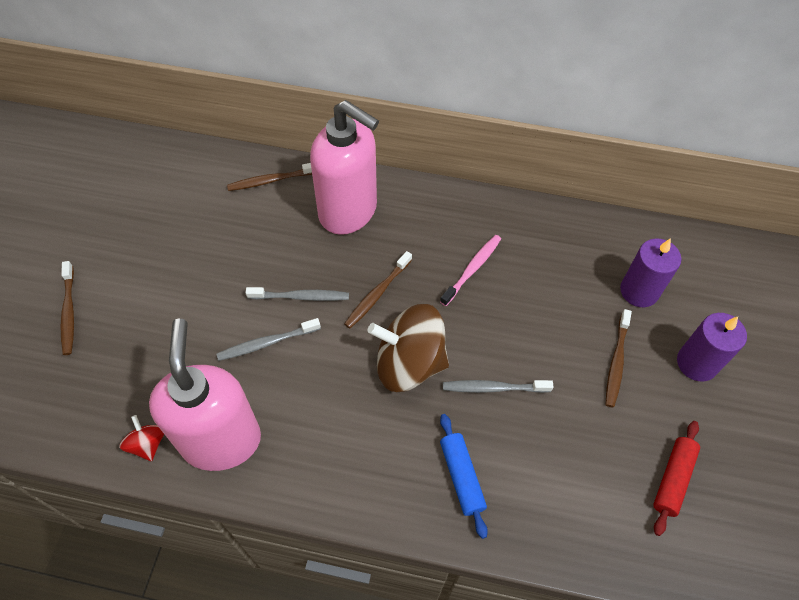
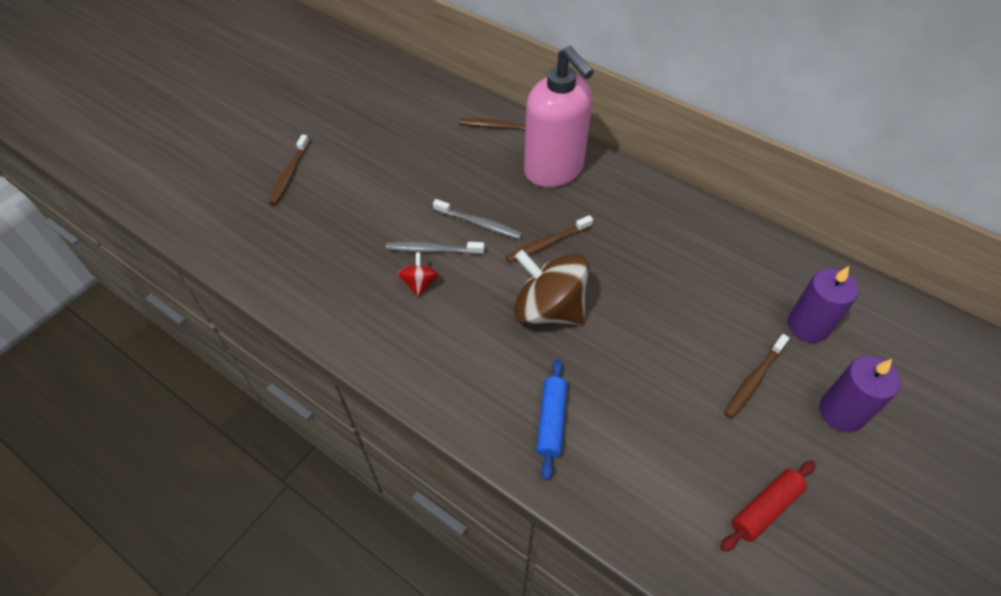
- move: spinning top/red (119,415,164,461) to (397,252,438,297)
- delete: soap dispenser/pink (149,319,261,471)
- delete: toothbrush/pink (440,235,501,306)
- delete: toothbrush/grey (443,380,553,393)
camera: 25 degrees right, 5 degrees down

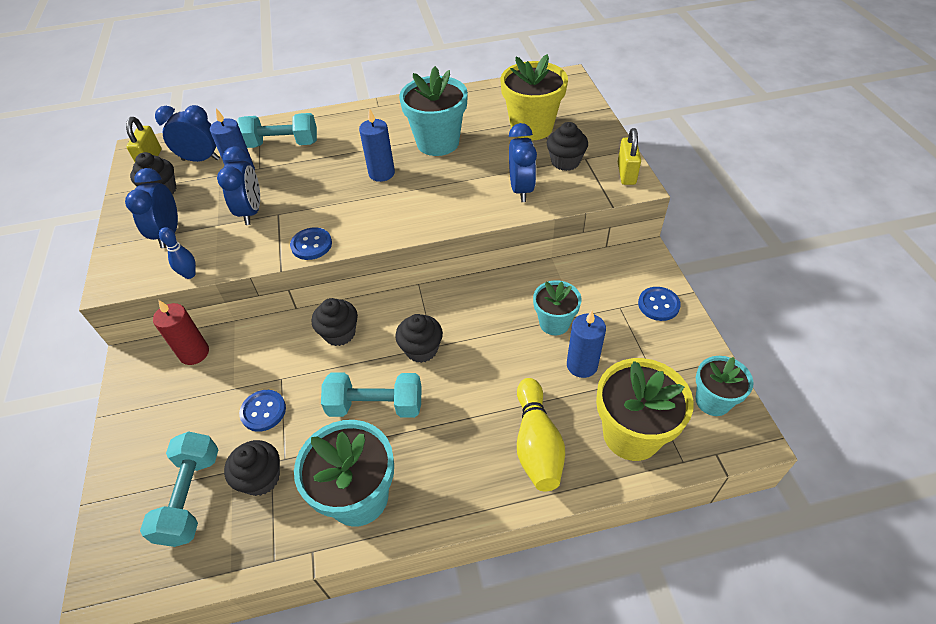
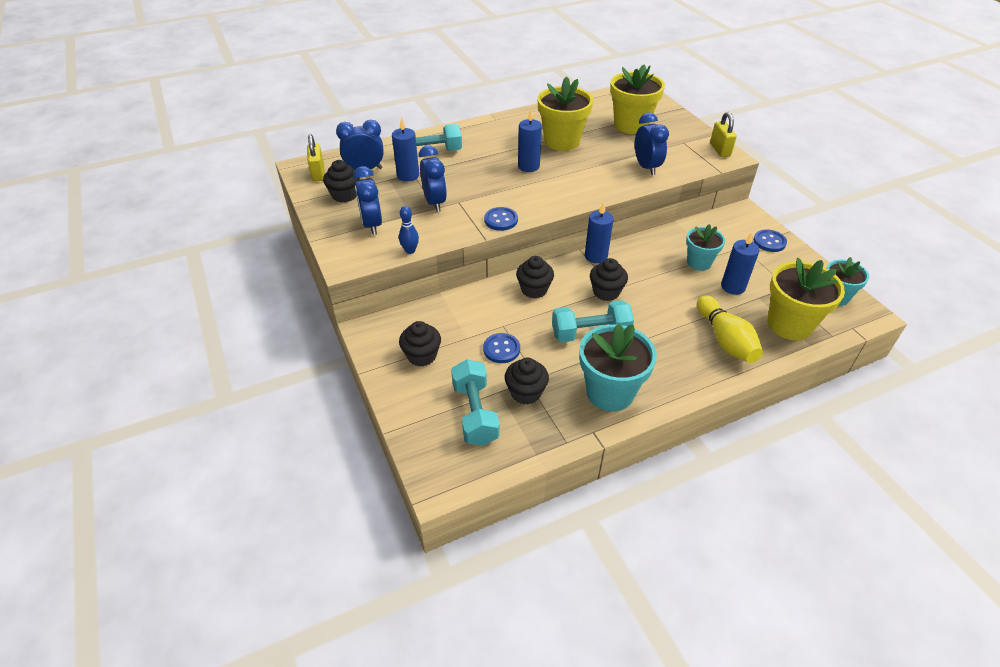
- delete: candle/red (153,300,209,365)
- recolor: flower pot/turquoise (399,66,468,156) to flower pot/yellow (538,76,593,151)
- move: cupcake/black (547,122,588,171) to (399,321,441,367)
- insert: candle/blue (585,202,613,263)
camera: 15 degrees left, 5 degrees down

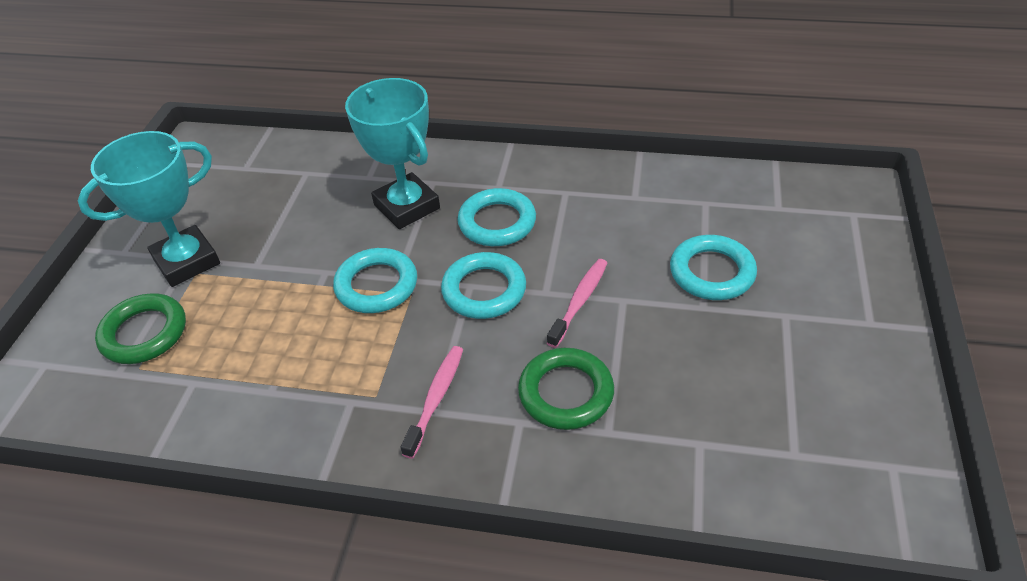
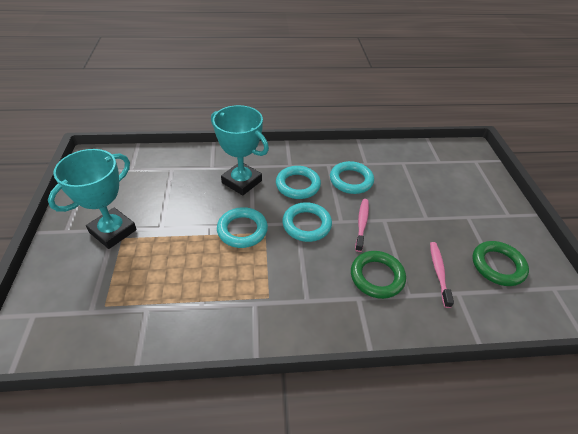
- move: ring/green (95,293,186,364) to (472,241,529,286)
- move: toothbrush/pink (401,346,463,459) to (430,242,454,308)
- move: ring/turquoise (670,235,757,300) to (330,161,374,194)
camera: 20 degrees left, 0 degrees up

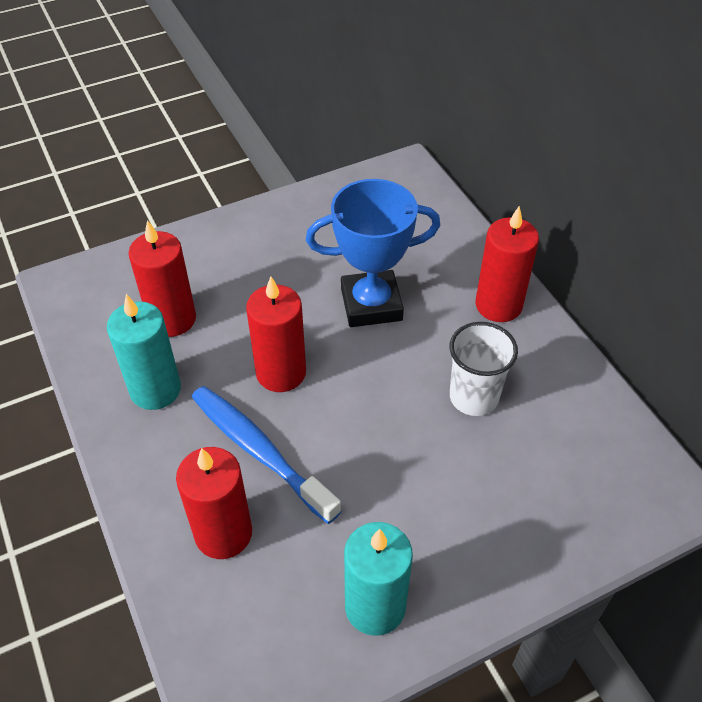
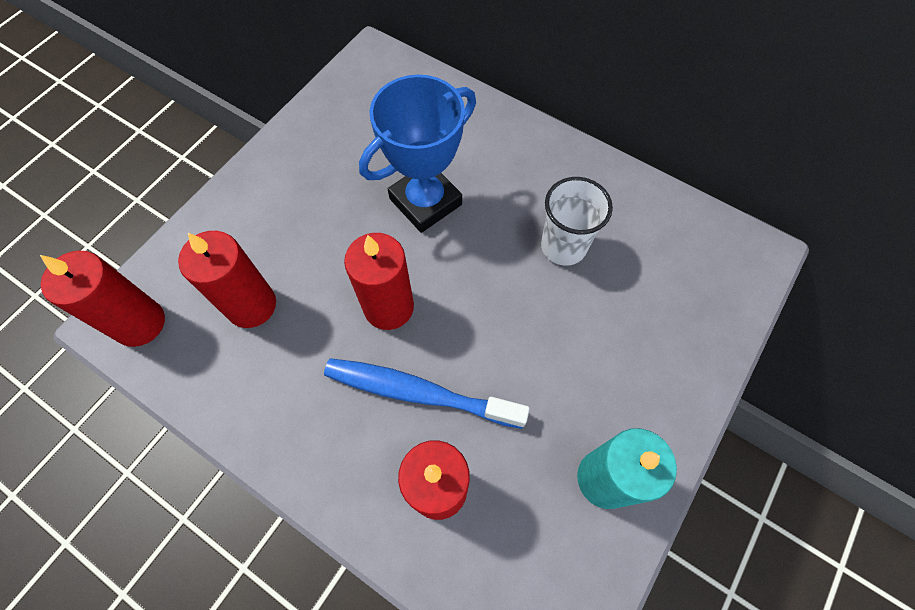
- delete: candle/turquoise (107,294,181,410)
- move: candle/red (476,206,539,322) to (40,251,165,347)
camera: 30 degrees left, 15 degrees up

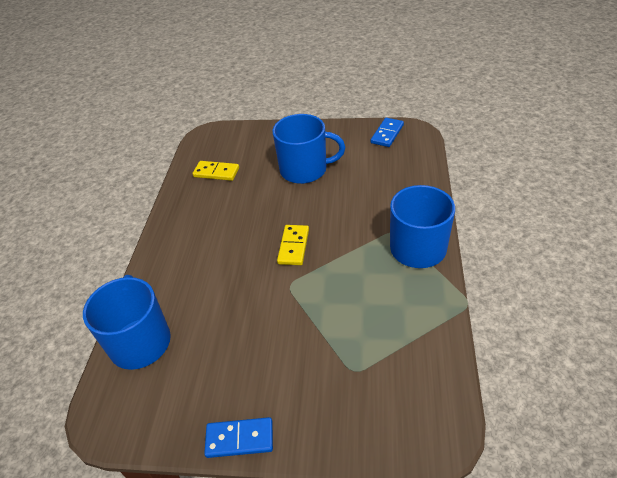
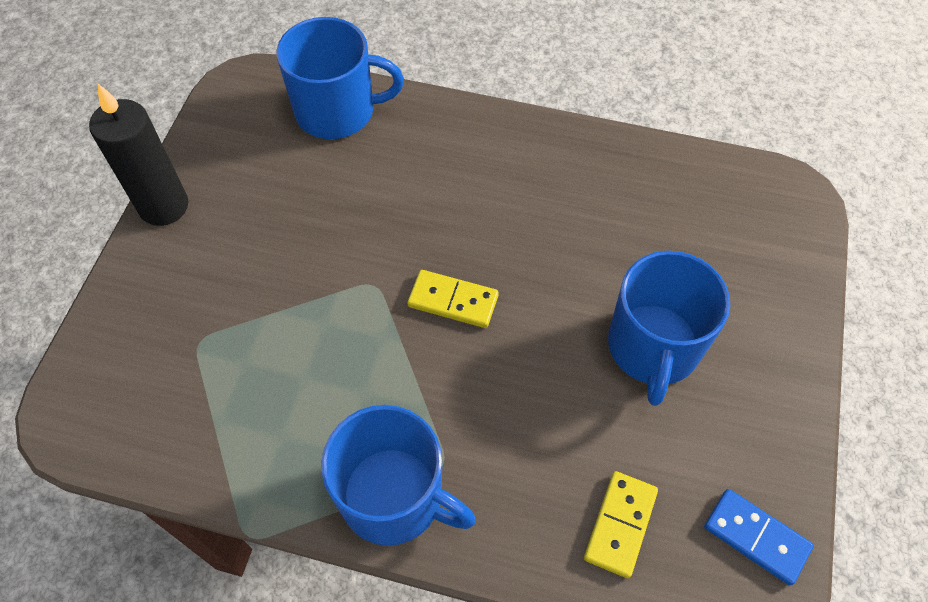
- move: domino/yellow (193,161,239,181) to (584,471,658,578)
- replace: domino/blue (204,417,273,458) to candle/black (89,84,188,226)
camera: 95 degrees right, 15 degrees up

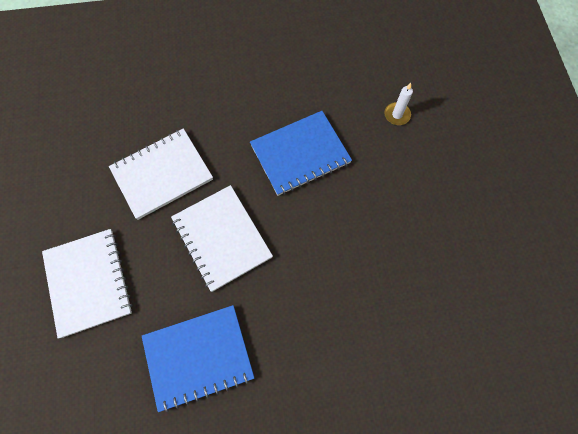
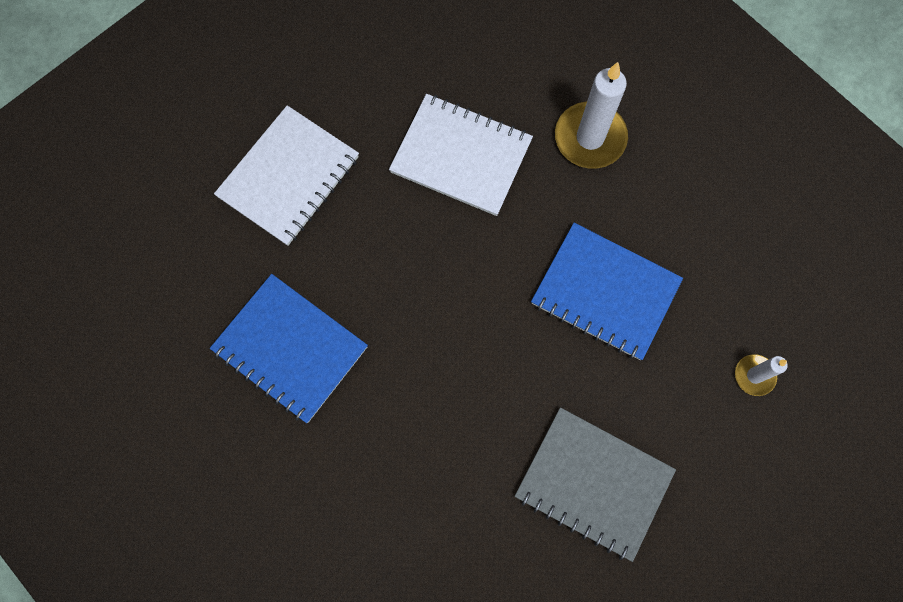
- delete: notebook/white (171,185,273,292)
- insert: notebook/grey (515,407,676,562)
- insert: candle/white (555,62,628,169)
camera: 55 degrees right, 5 degrees up

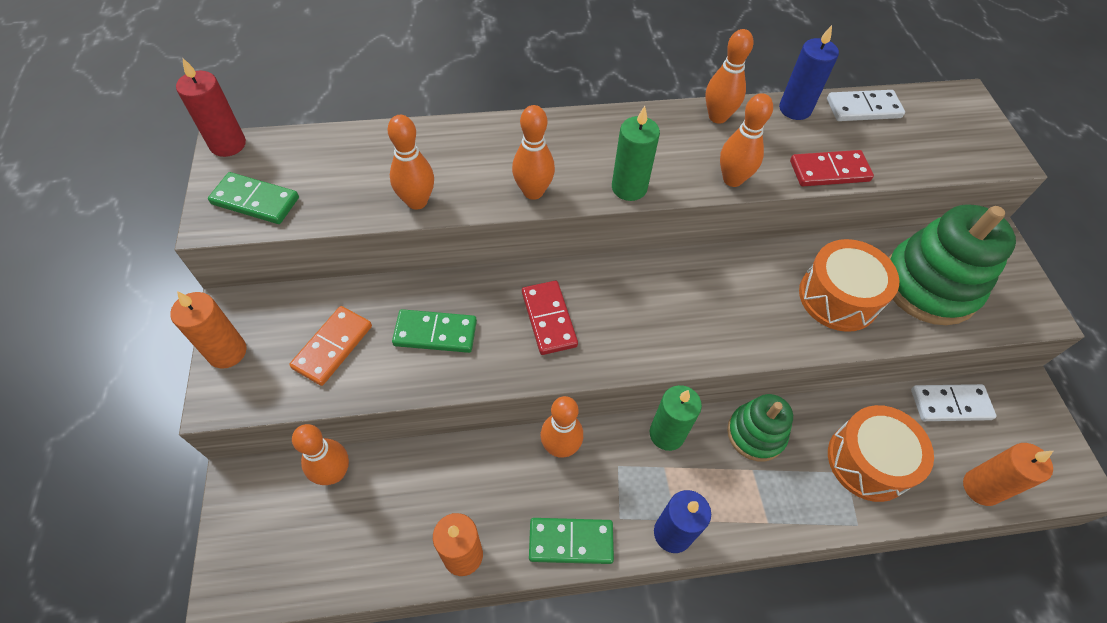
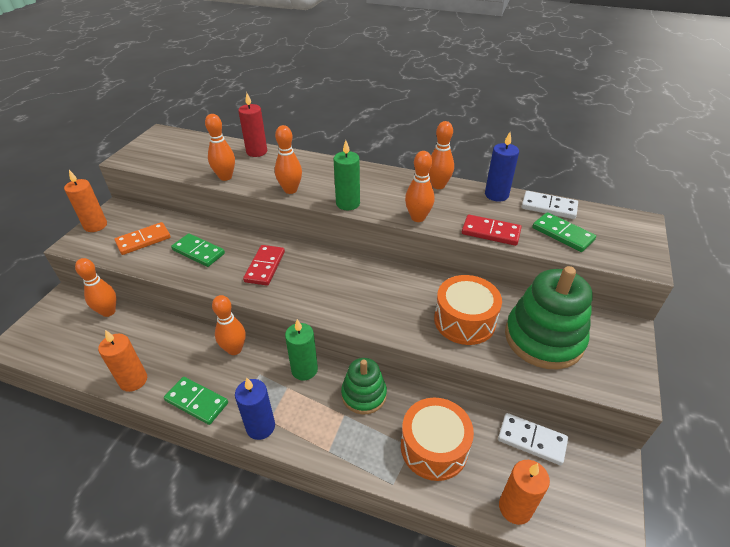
- move: candle/red (176,57,246,157) to (238,93,267,157)
- move: domino/green (208,172,299,224) to (532,212,596,252)
camera: 30 degrees right, 15 degrees down

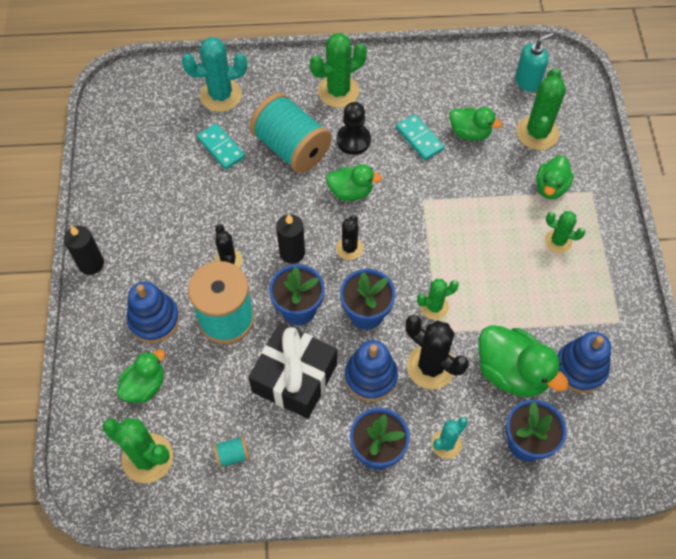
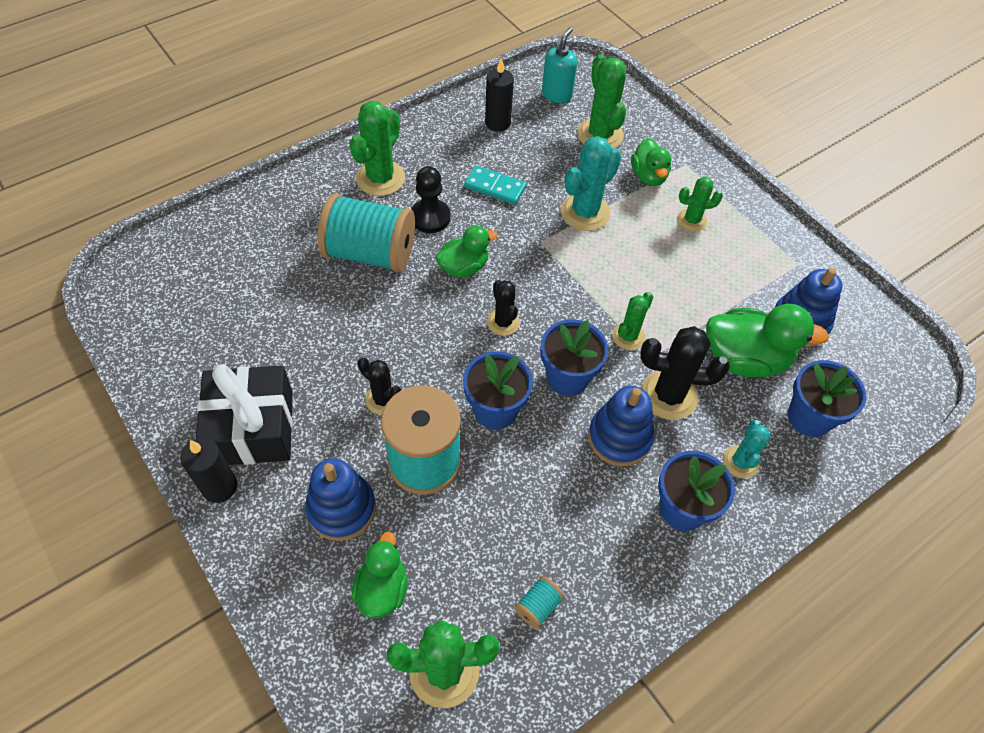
- move: cactus/turquoise (181,37,247,112) to (560,136,621,231)
- delete: domino/turquoise (197,123,245,169)
- move: gift/black (248,323,337,419) to (196,364,293,465)
- move: candle/black (276,214,305,264) to (485,58,514,132)
- delete: duck/green (449,107,502,141)
camera: 35 degrees left, 5 degrees down

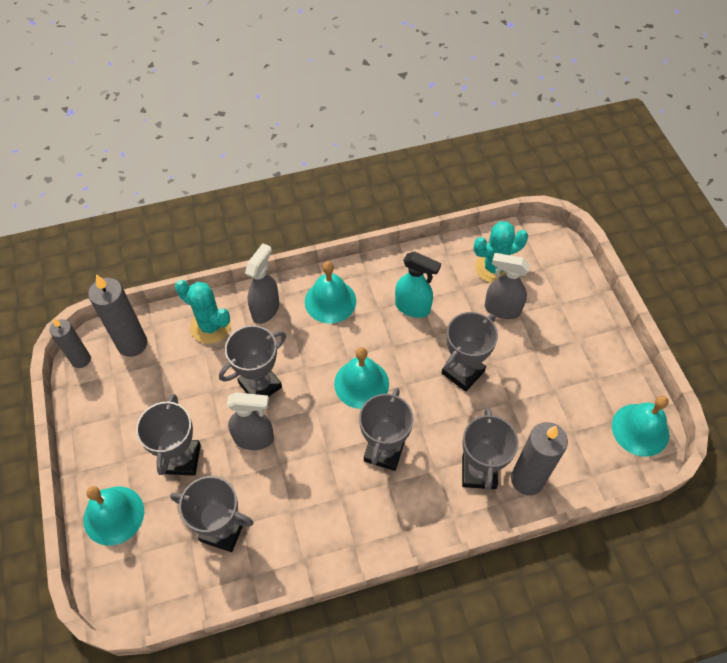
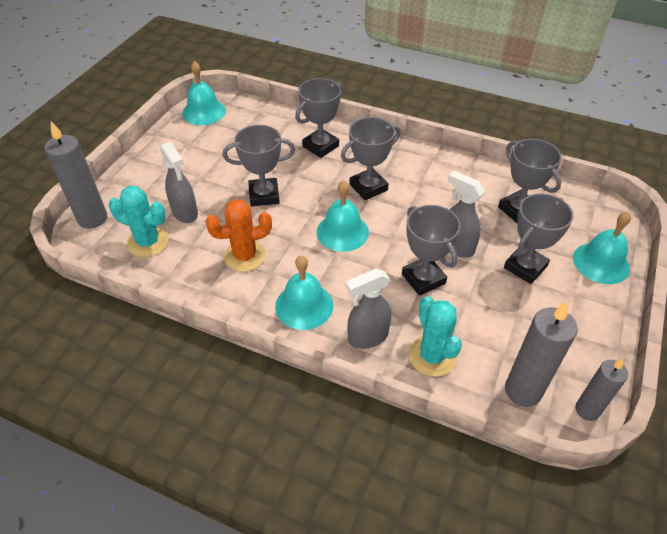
- rotate: trophy/grey (219,325,286,397) = (402,205,461,296) 60 degrees clockwise
- replace: spray bottle/turquoise (395,252,441,318) to cactus/orange (205,199,272,272)
- move: candle/grey (511,422,568,495) to (44,121,107,229)
camera: 140 degrees left, 10 degrees down

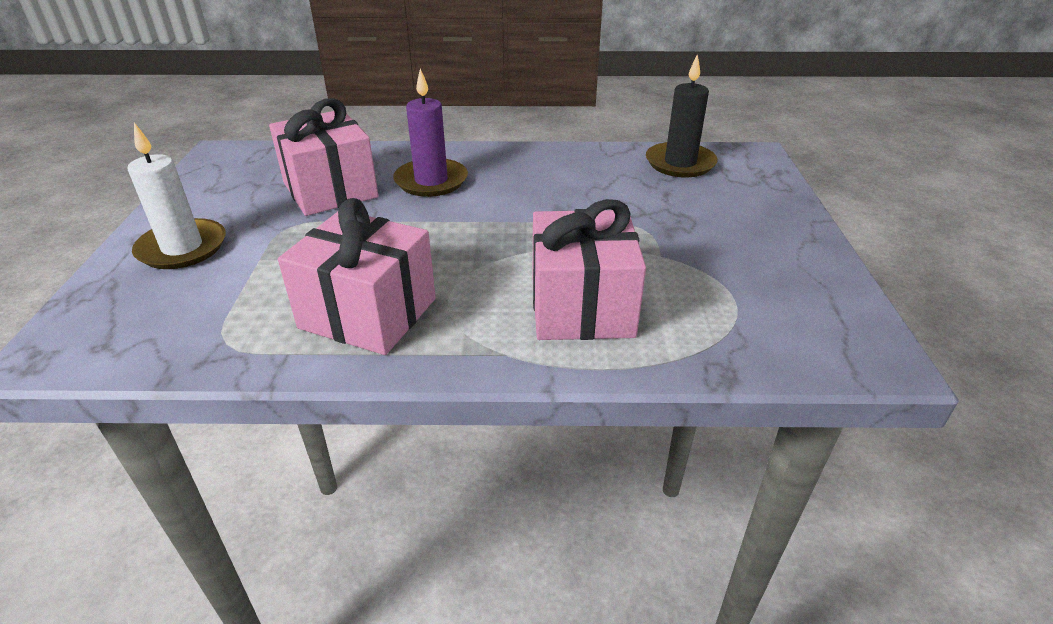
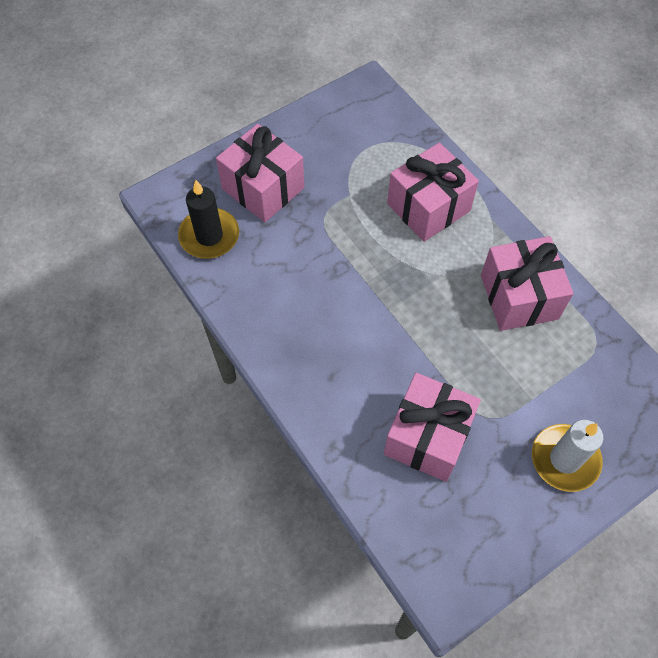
- delete: candle/purple (393,68,468,197)
- insert: gift/pink (216,124,304,222)
camera: 125 degrees left, 25 degrees up

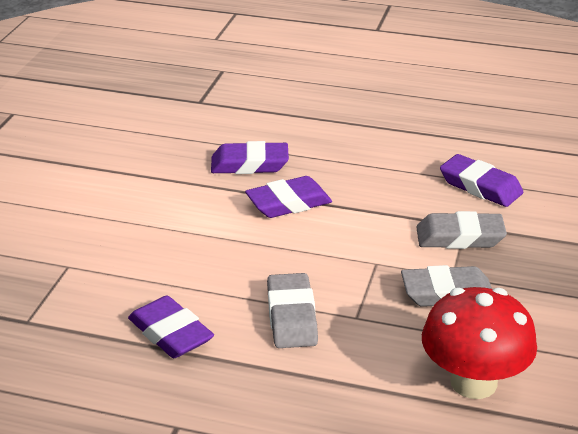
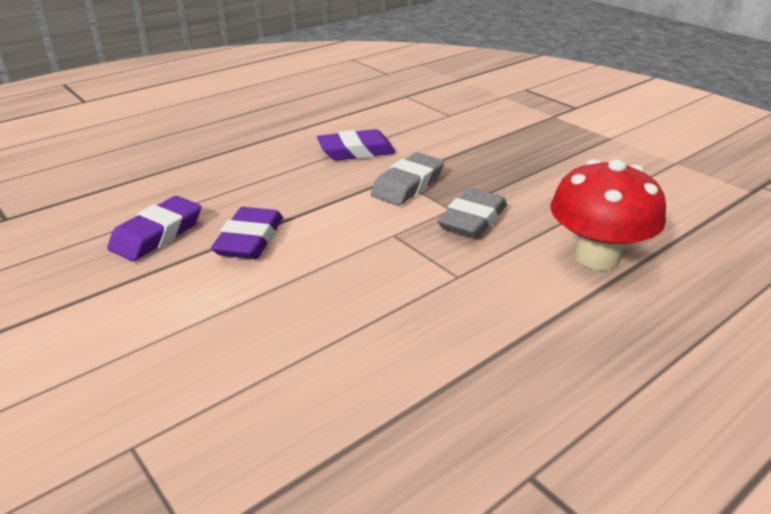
- delete: eraser/purple (128,296,214,358)
- delete: eraser/grey (267,273,318,348)
camera: 55 degrees left, 0 degrees up

